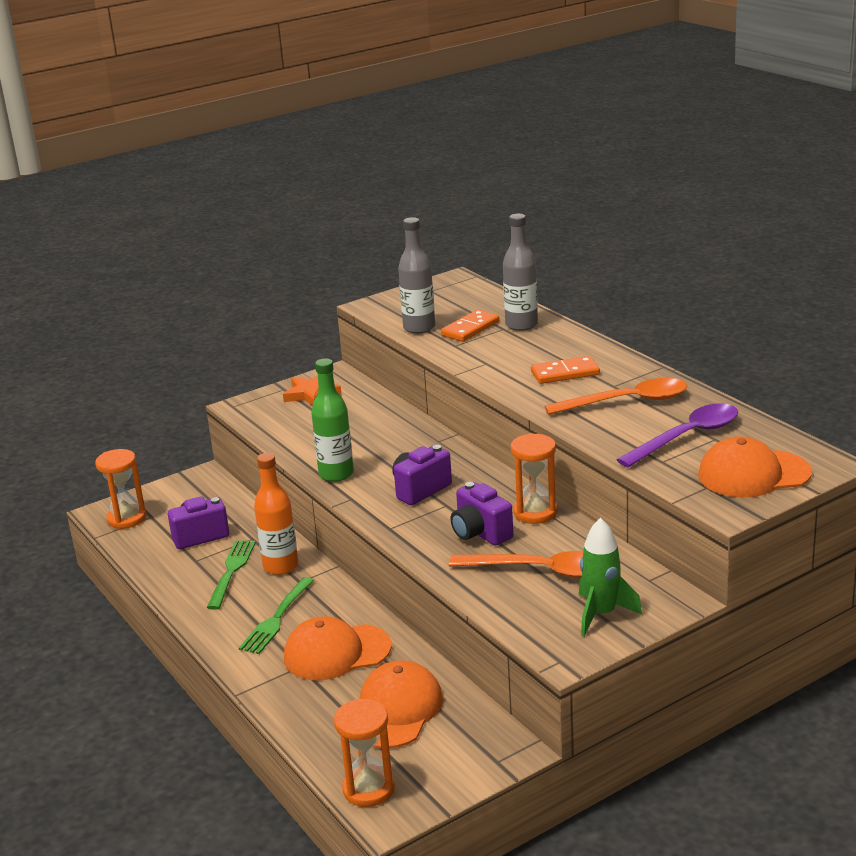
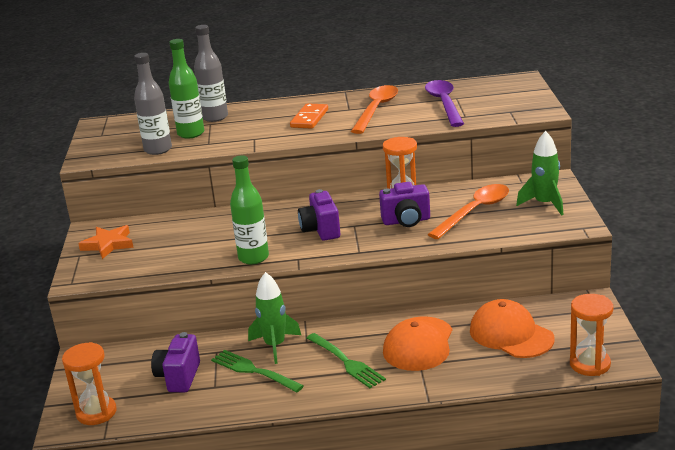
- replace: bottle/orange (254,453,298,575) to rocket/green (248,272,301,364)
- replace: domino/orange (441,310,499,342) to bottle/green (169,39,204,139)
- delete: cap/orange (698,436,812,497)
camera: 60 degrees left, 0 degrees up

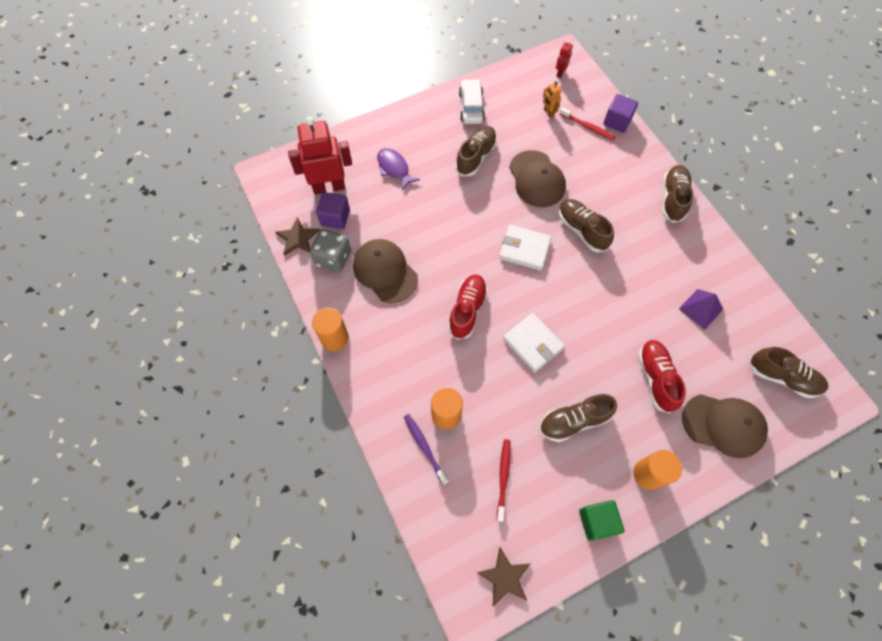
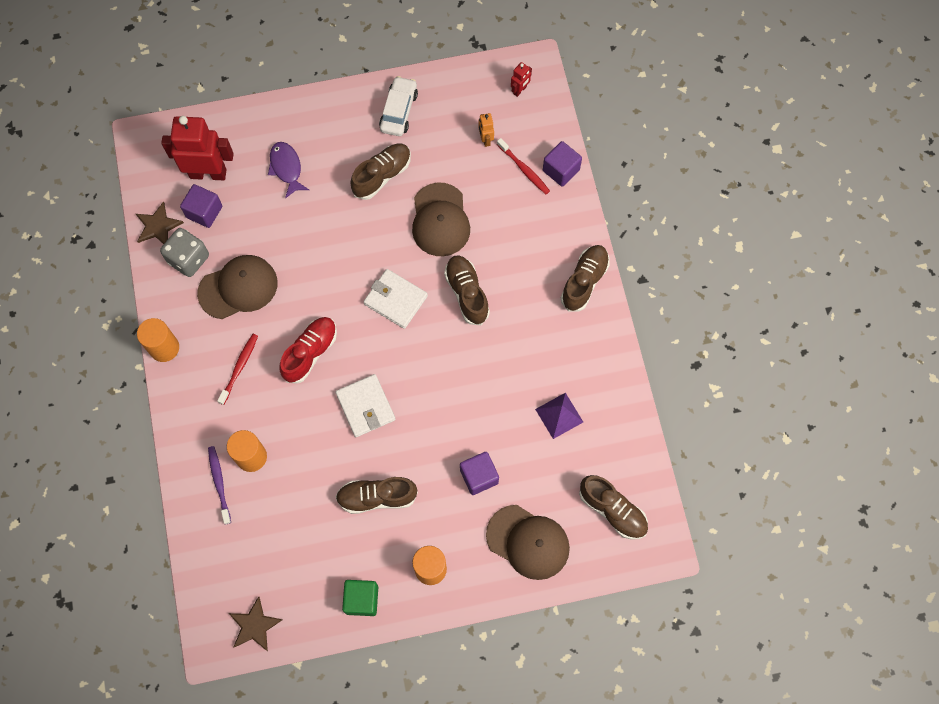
- rotate: cap/brown (353,239,418,303) = (197,255,278,319) 90 degrees clockwise
- move: toothbrush/red (497,439,511,522) to (217,334,258,405)
- replace: shoe/red (638,340,686,414) to cube/purple (460,452,499,495)
camera: 15 degrees right, 5 degrees up

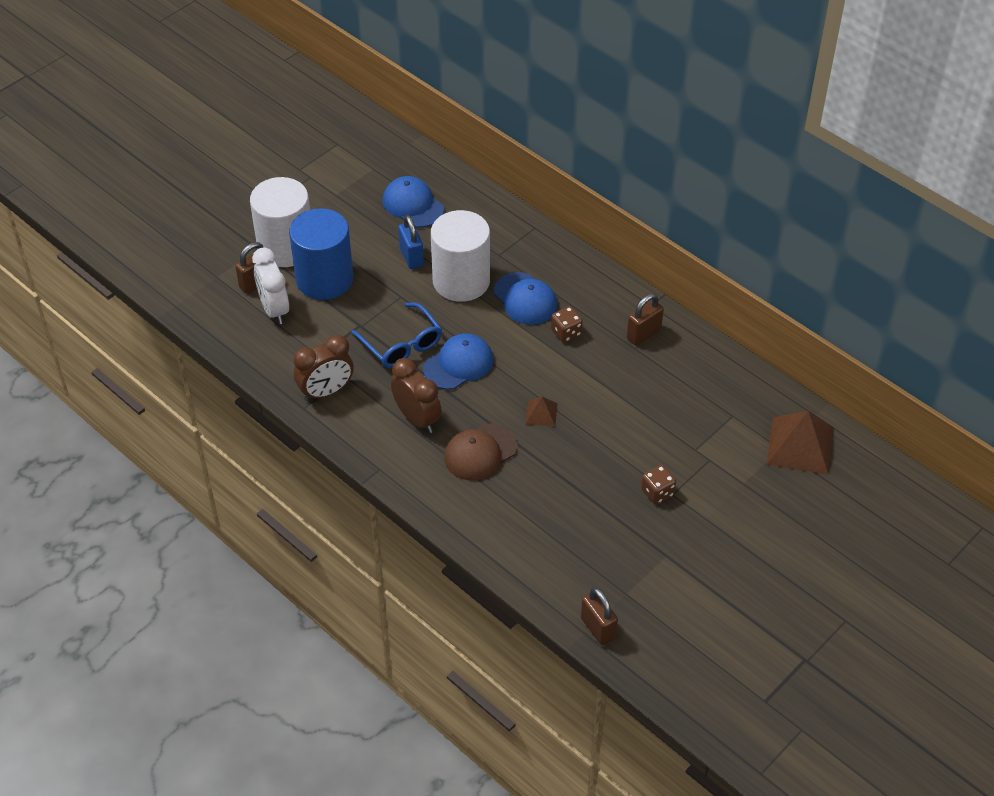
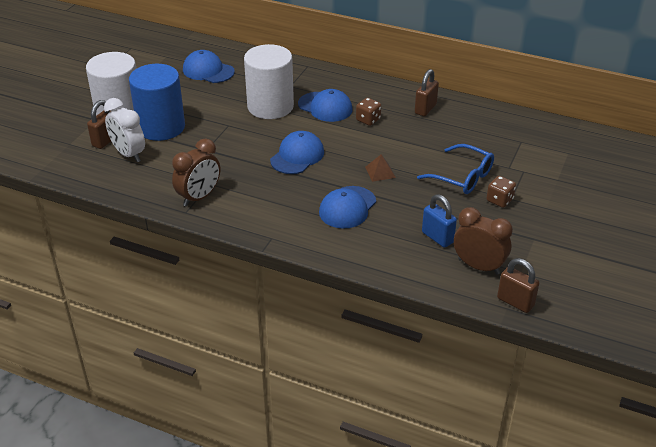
- move: glasses/blue (351,302,442,368) to (417,144,494,194)
- move: clock/brown (391,358,442,433) to (454,207,513,275)
- move: padlock/blue (398,215,424,269) to (422,194,457,248)
- recolor: cap/brown (444,424,517,481) to cap/blue (319,186,376,229)
- delete: pyramid/brown (767,411,833,474)
camera: 20 degrees left, 10 degrees down

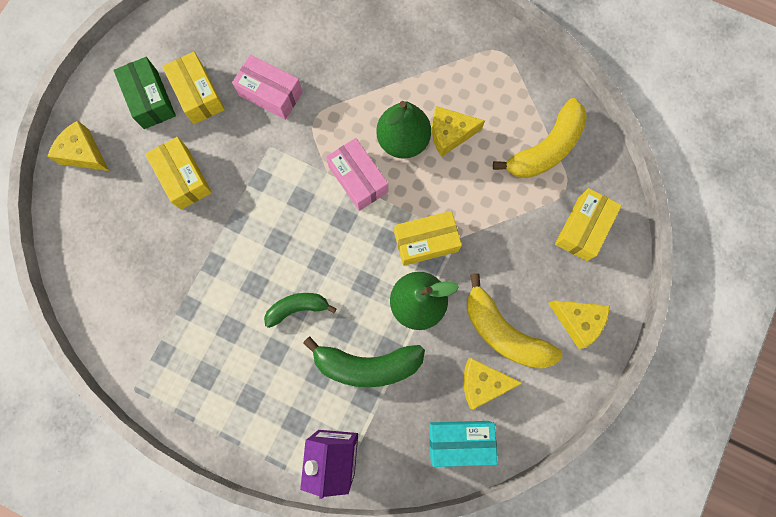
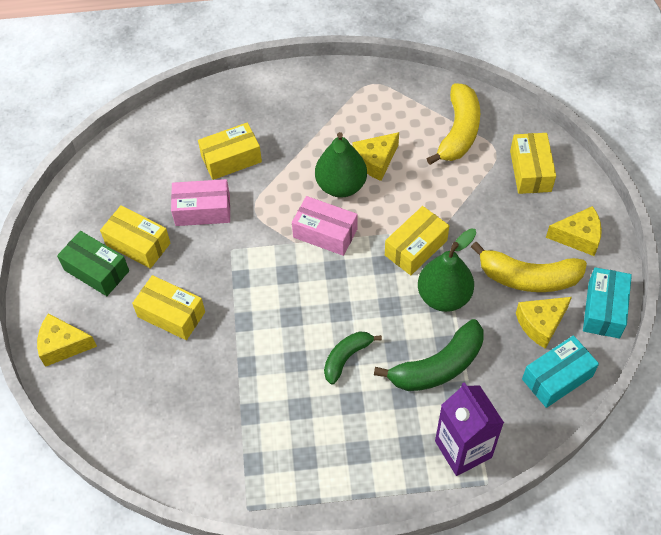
- insert: box/yellow (198,122,262,180)
- insert: box/turquoise (583,267,632,339)
camera: 30 degrees left, 20 degrees down

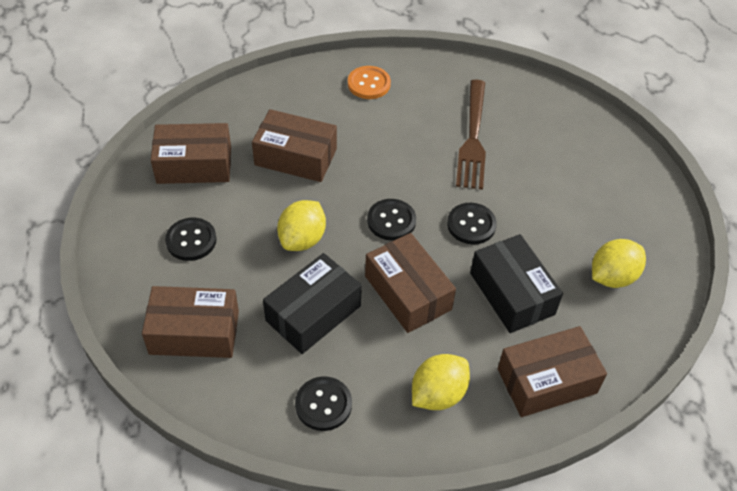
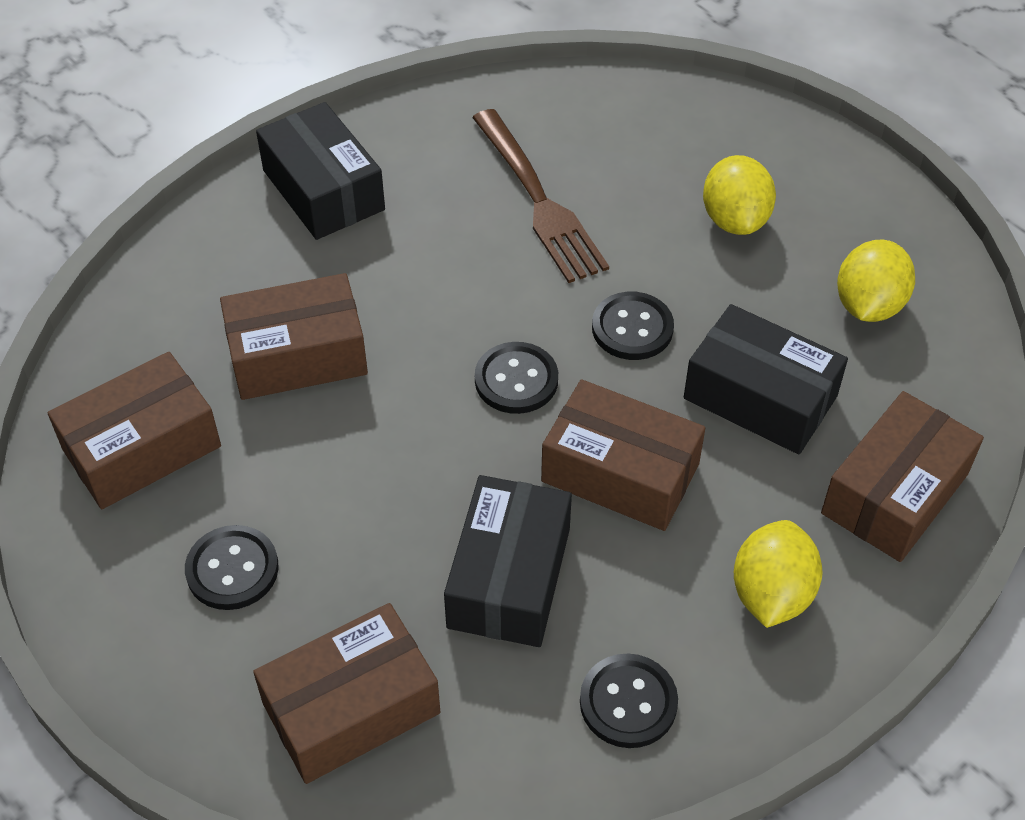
- move: lemon/yellow (277,200,326,251) to (703,155,776,235)
- replace: button/orange (348,66,391,99) to box/black (256,102,385,240)
camera: 30 degrees left, 0 degrees up

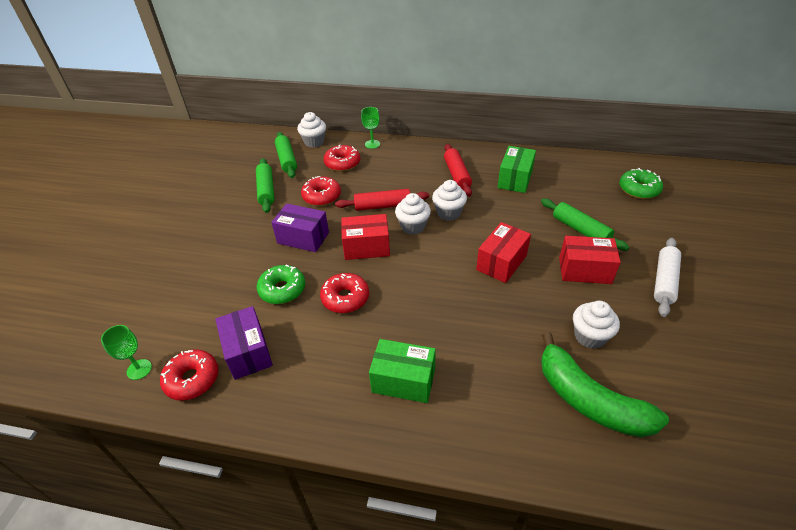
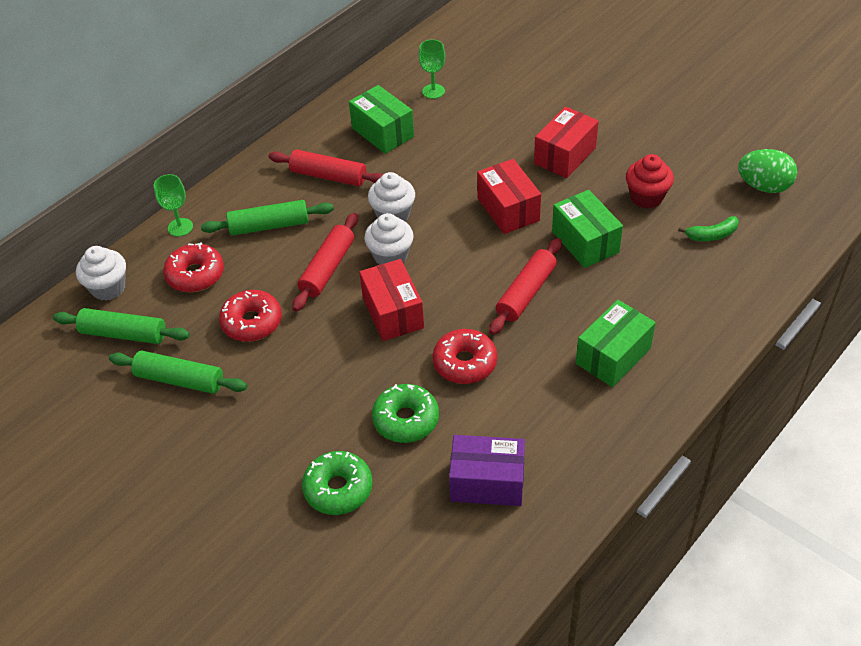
- move: goblet/green (101,325,152,380) to (419,39,445,99)
- delete: donut/red (160,349,219,401)
- delete: box/purple (271,204,329,252)
- rotate: box/red (341,214,390,260) = (359,259,424,341) 45 degrees counterclockwise
- move: rolling pin/green (541,198,629,251) to (201,200,334,236)
- resize: banana/green (541,332,669,437) = (678,216,739,241) x0.44
- recolor: cupcake/white (573,301,620,349) to cupcake/red (626,154,674,209)
- move: donut/green (619,168,663,199) to (302,451,373,515)
- delete: rolling pin/white (654,238,681,317)
- insert: rolling pin/red (489,238,562,335)
- insert: box/green (552,190,623,268)
- insert: egg/green (738,149,797,193)
camera: 60 degrees left, 5 degrees up

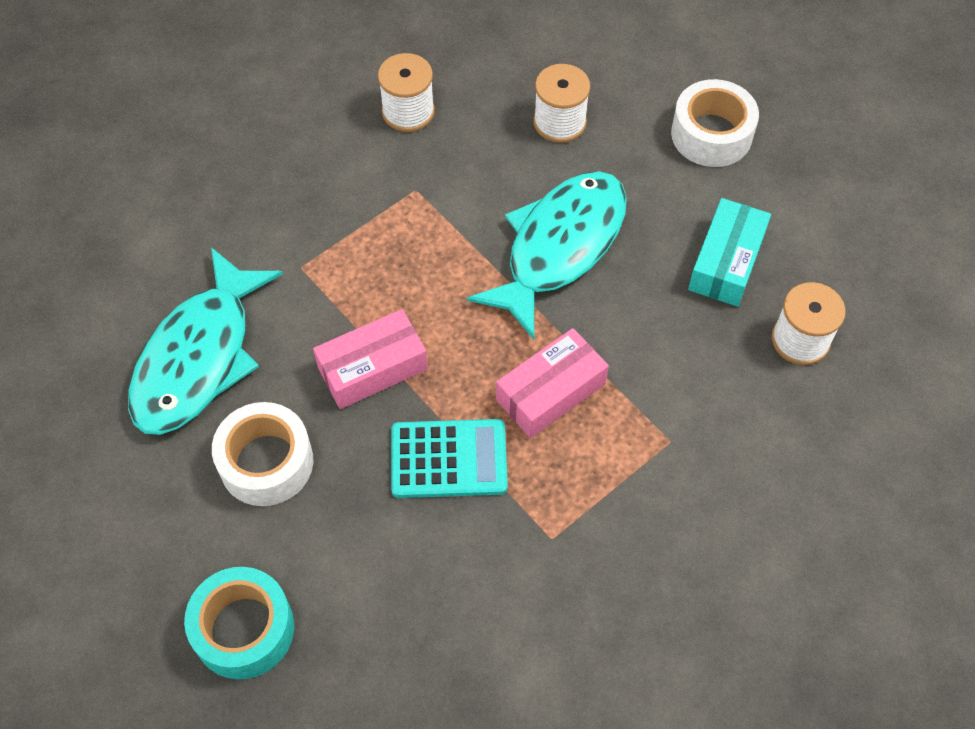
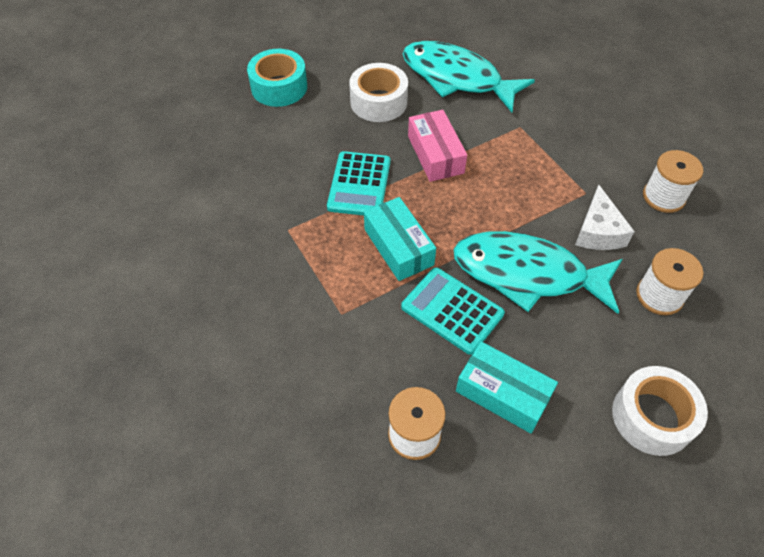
- rotate: fish/turquoise (467,171,627,340) = (453,231,623,314) 150 degrees clockwise
- recolor: box/pink (496,328,609,438) to box/turquoise (364,197,436,281)
- insert: calculator/turquoise (401,267,505,355)
- insert: cheese/white (575,185,635,250)
camera: 100 degrees right, 5 degrees down

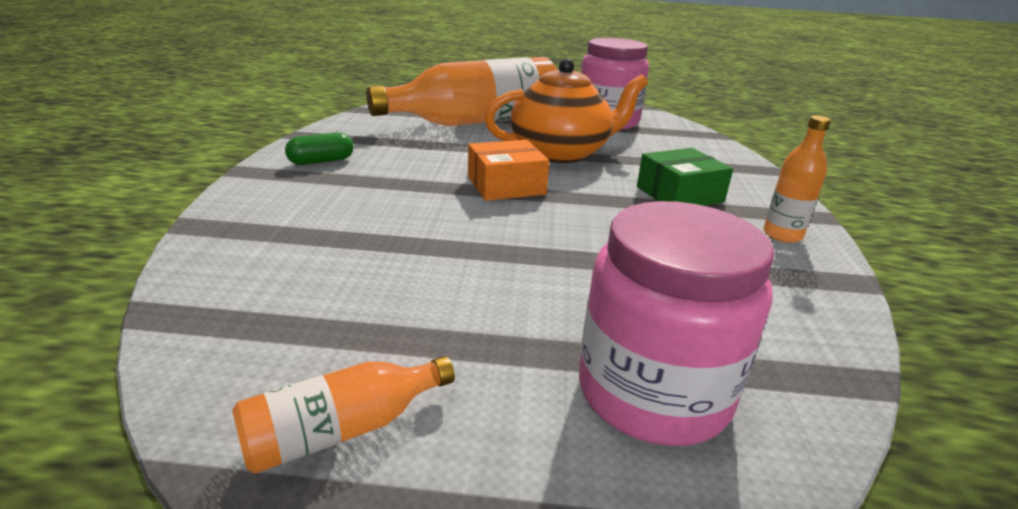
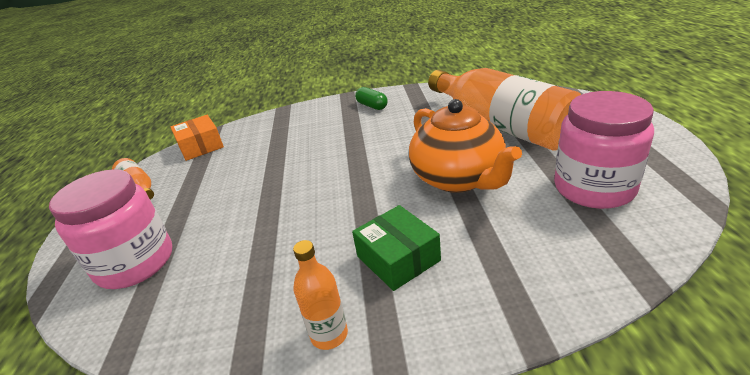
- move: box/orange (468,140,549,201) to (170,115,224,161)
camera: 85 degrees right, 5 degrees up

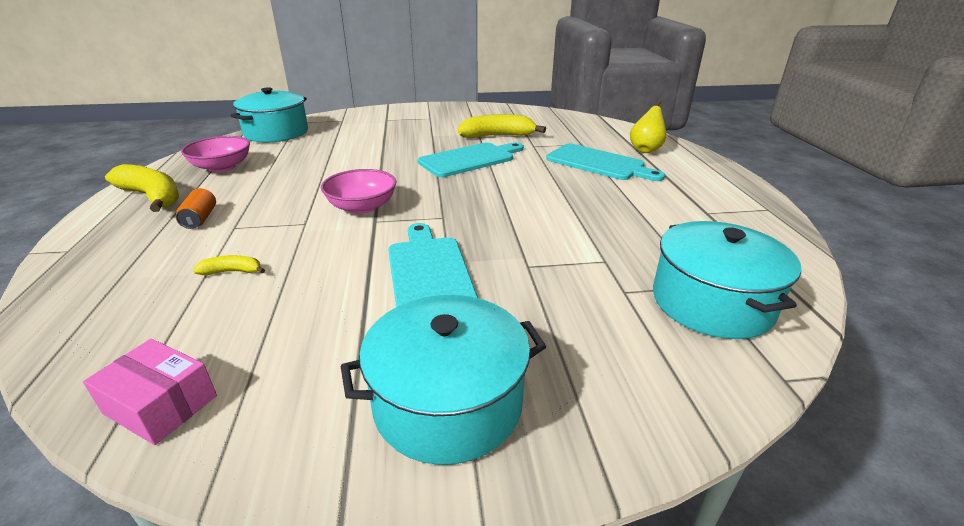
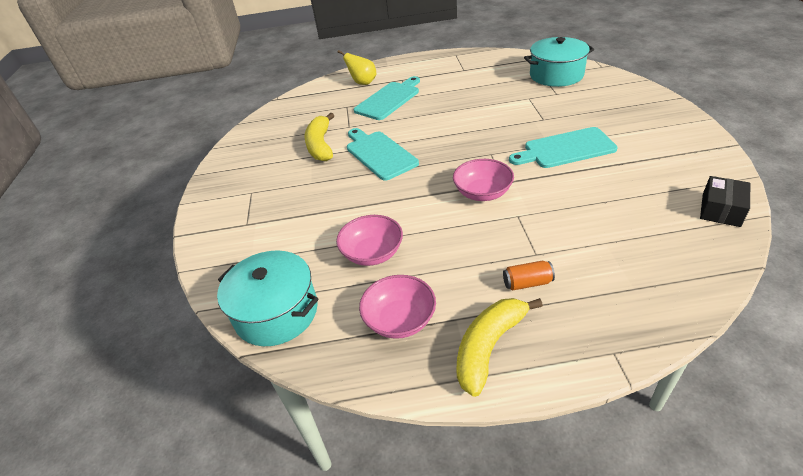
- recolor: box/pink (83,339,217,445) to box/black (700,176,750,227)
- delete: banana/yellow (193,255,265,275)
- delete: pot/turquoise (341,295,546,465)
- insert: bowl/pink (336,215,403,266)
camera: 85 degrees left, 10 degrees up

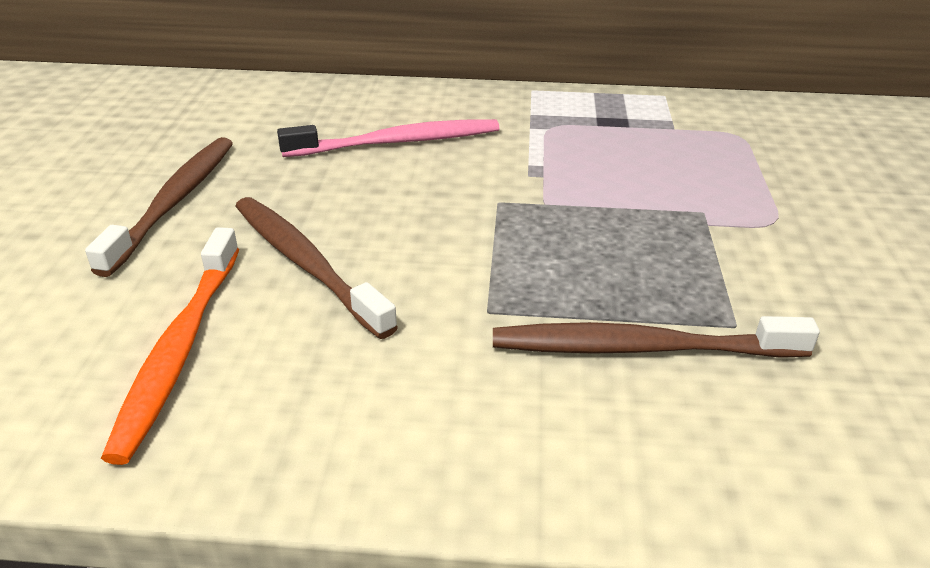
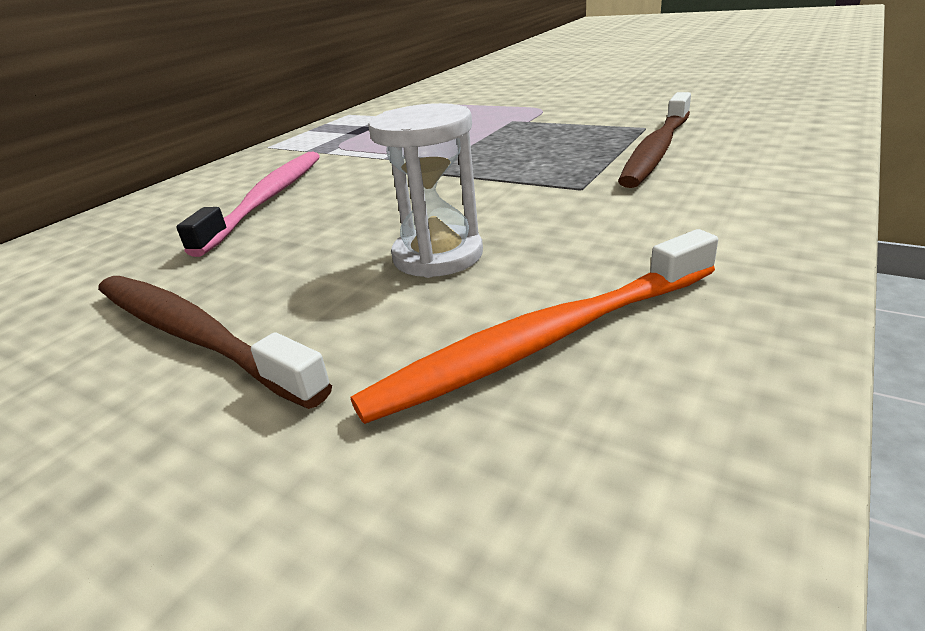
- rotate: toothbrush/orange (101,227,239,465) = (351,229,718,424) 120 degrees clockwise
- replace: toothbrush/brown (235,197,398,339) to hourglass/white (368,103,483,278)
camera: 60 degrees left, 5 degrees down

